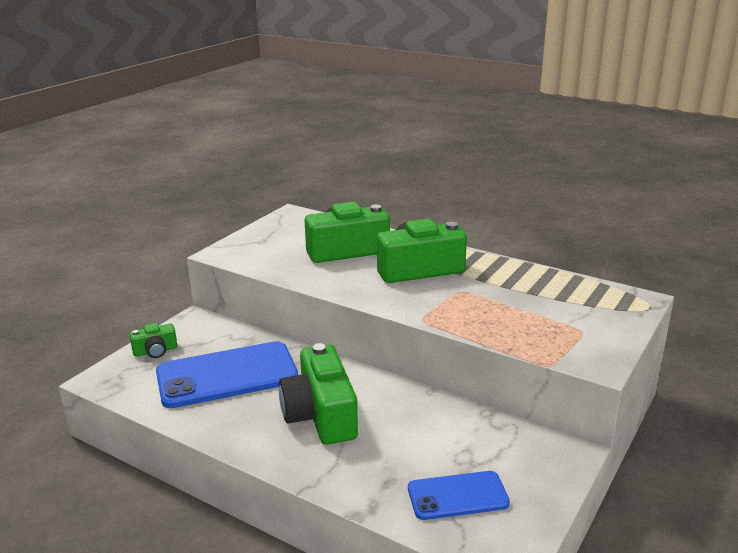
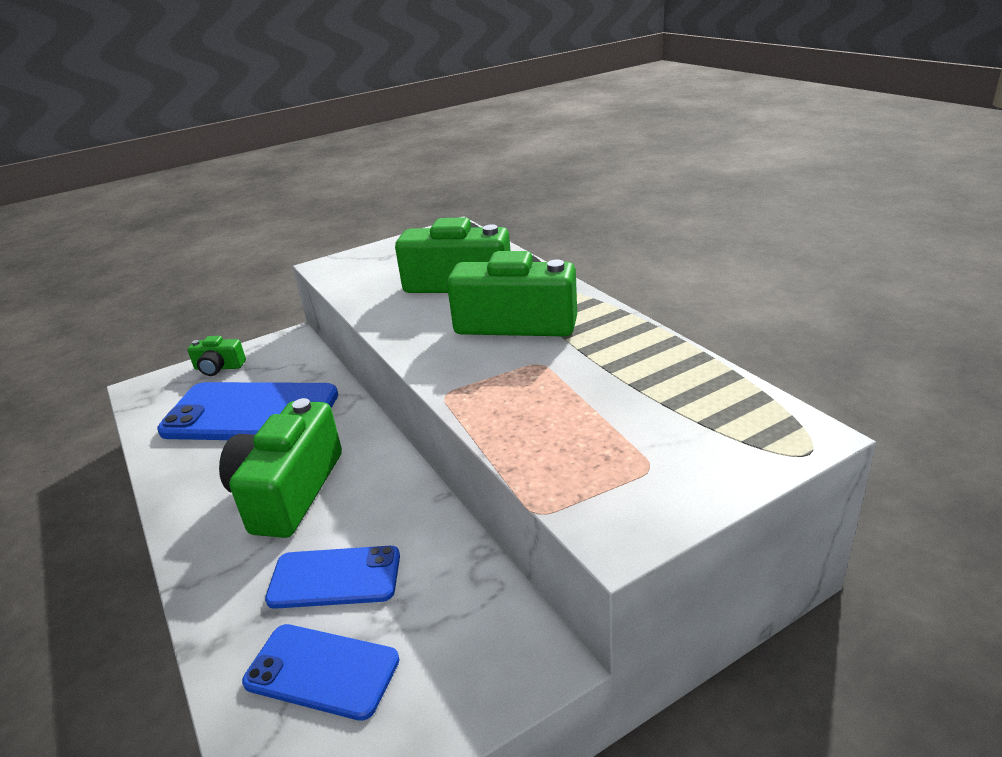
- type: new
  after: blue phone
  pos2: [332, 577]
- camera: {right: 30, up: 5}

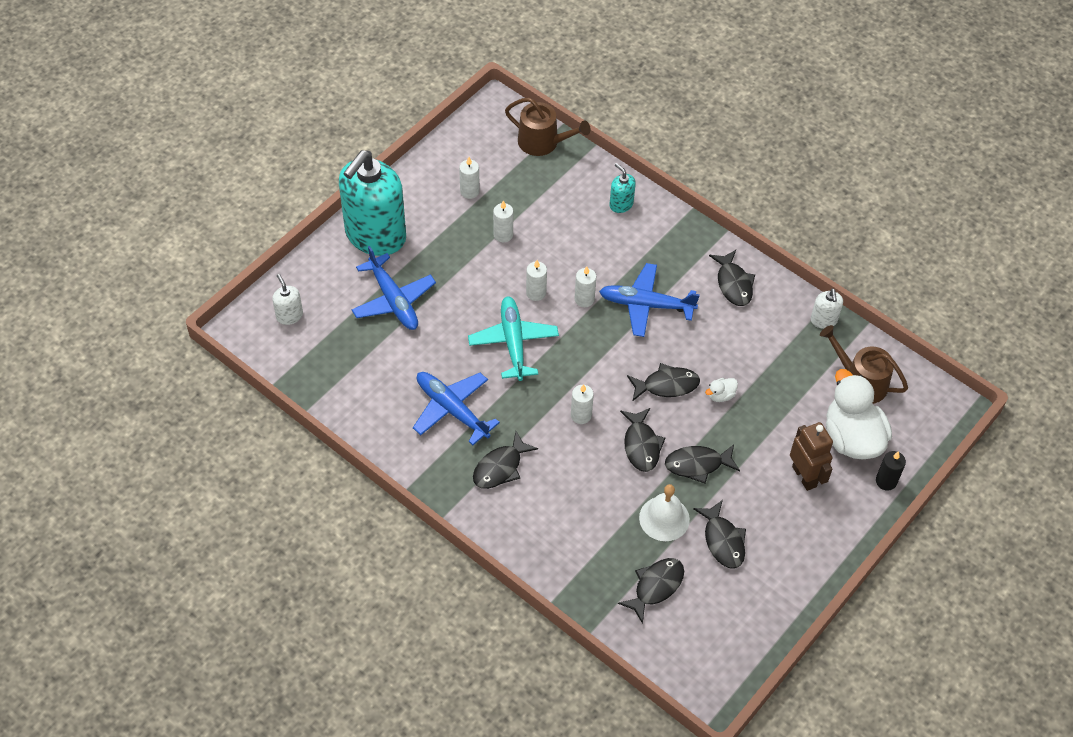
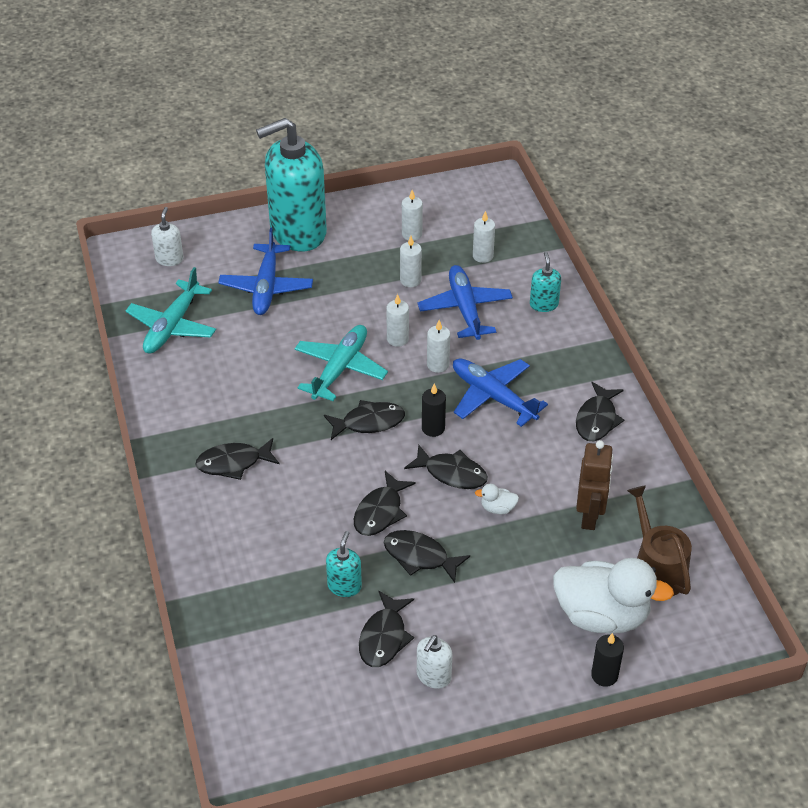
- type: gone
  before: brown watering can
  pos1: [547, 127]
- type: shifted
  before: white soap dispenser
  pos1: [827, 309]
  pos2: [434, 662]
- type: rotated
  before: white duck
  pos1: [859, 414]
  pos2: [613, 596]
  turn: 90
- type: shifted
  before: blue plane
  pos1: [456, 408]
  pos2: [465, 302]
- type: shifted
  before: white candle
  pos1: [582, 404]
  pos2: [484, 237]
- type: shifted
  before: brown robot
  pos1: [811, 456]
  pos2: [594, 485]
- type: swapped
  before: white bell
  after: turquoise soap dispenser
  pos1: [664, 512]
  pos2: [344, 564]
- type: shifted
  before: black fish
  pos1: [651, 591]
  pos2: [364, 420]
- type: new
  after: turquoise plane
  pos2: [171, 310]
- type: new
  after: black candle
  pos2: [434, 410]
- camera: {right: 35, up: -10}

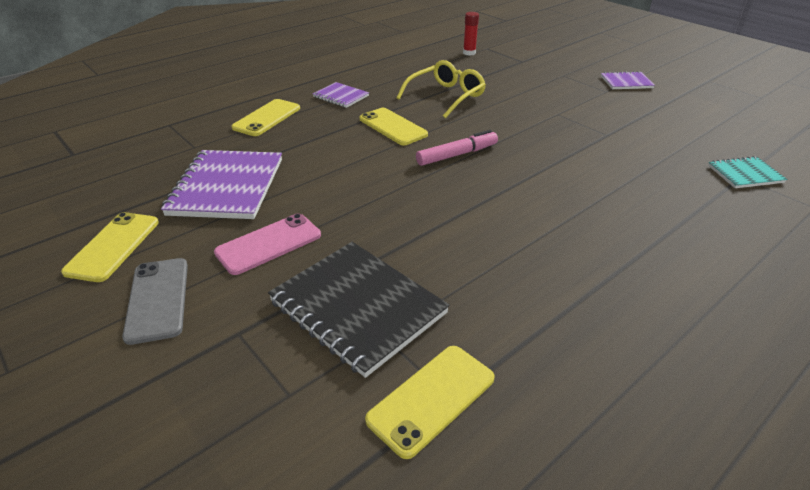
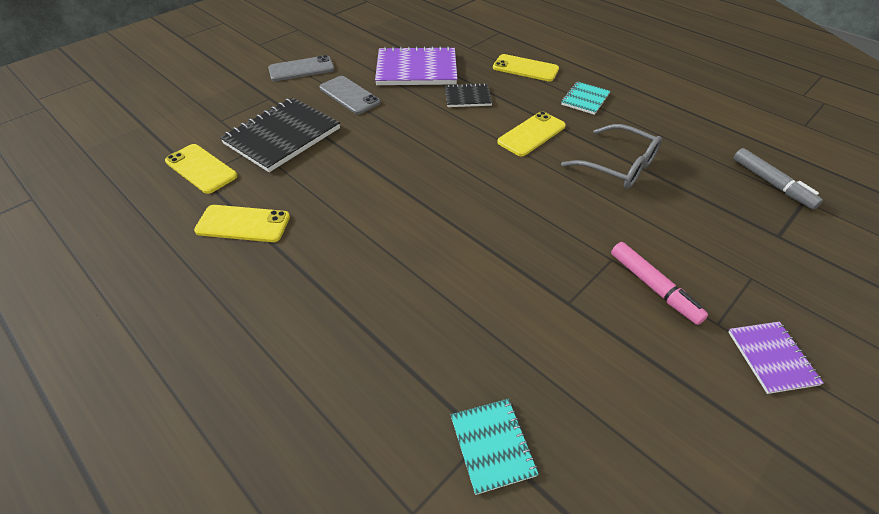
- type: swapped
  before: red glue stick
  after: grey marker
  pos1: [471, 33]
  pos2: [778, 179]
- type: repainted
  before: yellow glasses
  after: grey glasses
  pos1: [441, 89]
  pos2: [611, 156]
- type: repainted
  before: purple notebook
  after: turquoise notebook
  pos1: [341, 95]
  pos2: [585, 98]
- type: shifted
  before: pink marker
  pos1: [457, 148]
  pos2: [659, 283]
- type: shifted
  before: yellow phone
  pos1: [110, 247]
  pos2: [242, 223]
- type: repainted
  before: pink phone
  after: grey phone
  pos1: [267, 244]
  pos2: [350, 95]
- type: new
  after: black notebook
  pos2: [468, 95]
- camera: {right: 85, up: 10}

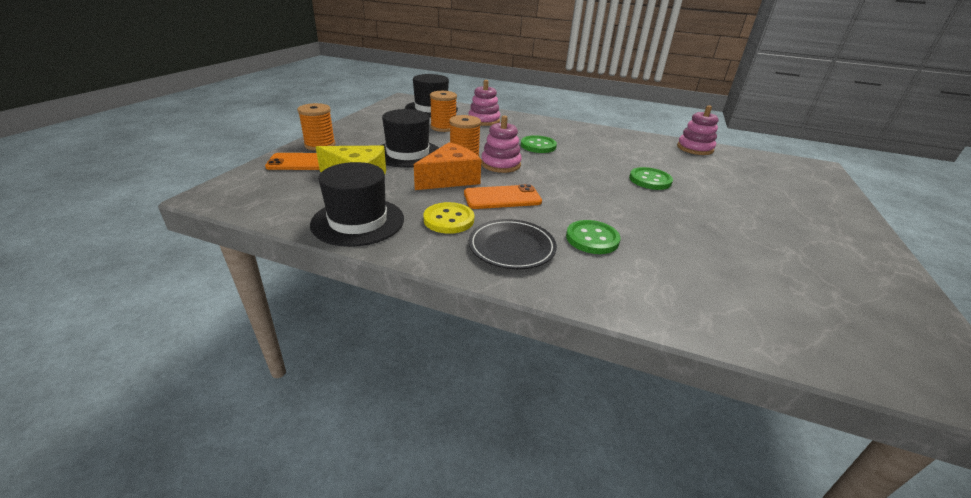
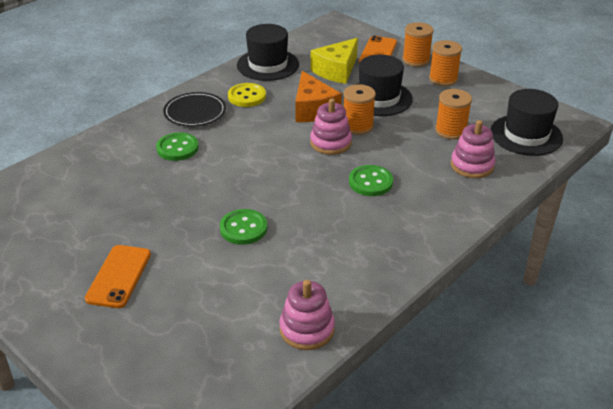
- type: shifted
  before: orange phone
  pos1: [503, 196]
  pos2: [118, 276]
- type: new
  after: orange spool
  pos2: [445, 63]
- camera: {right: 115, up: 5}

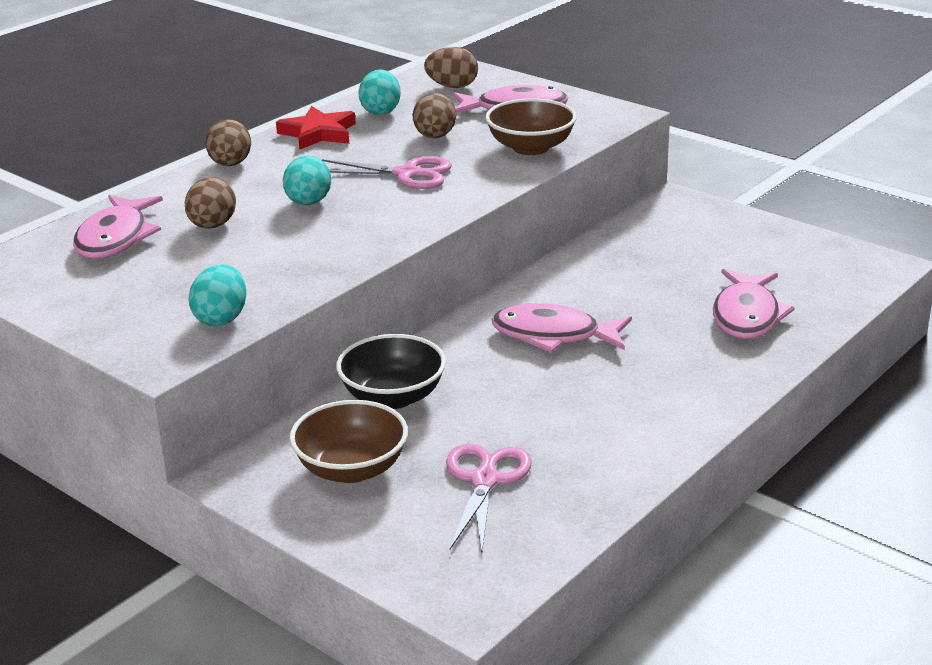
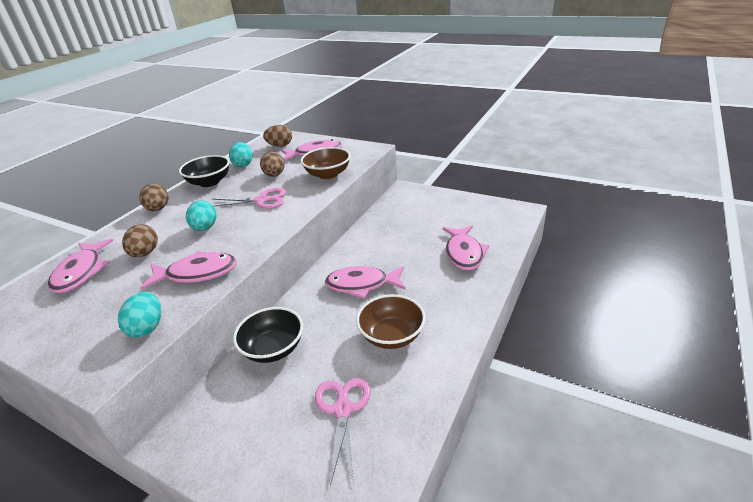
- type: swapped
  before: red star
  after: black bowl
  pos1: [316, 128]
  pos2: [204, 171]
- type: shifted
  before: brown bowl
  pos1: [349, 441]
  pos2: [391, 321]
- type: new
  after: pink fish
  pos2: [188, 270]
- camera: {right: -10, up: 5}

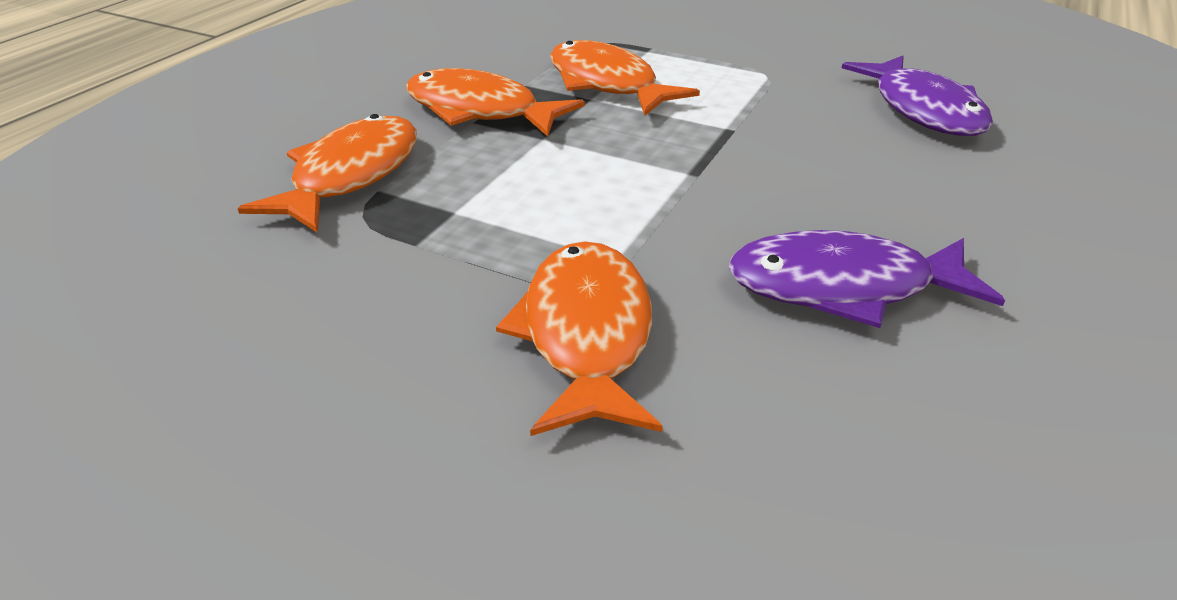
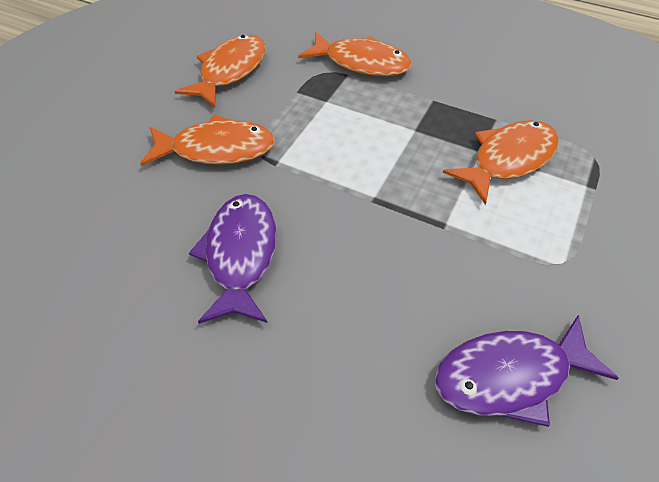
- type: shifted
  before: orange fish
  pos1: [495, 102]
  pos2: [220, 71]
- camera: {right: 90, up: 15}

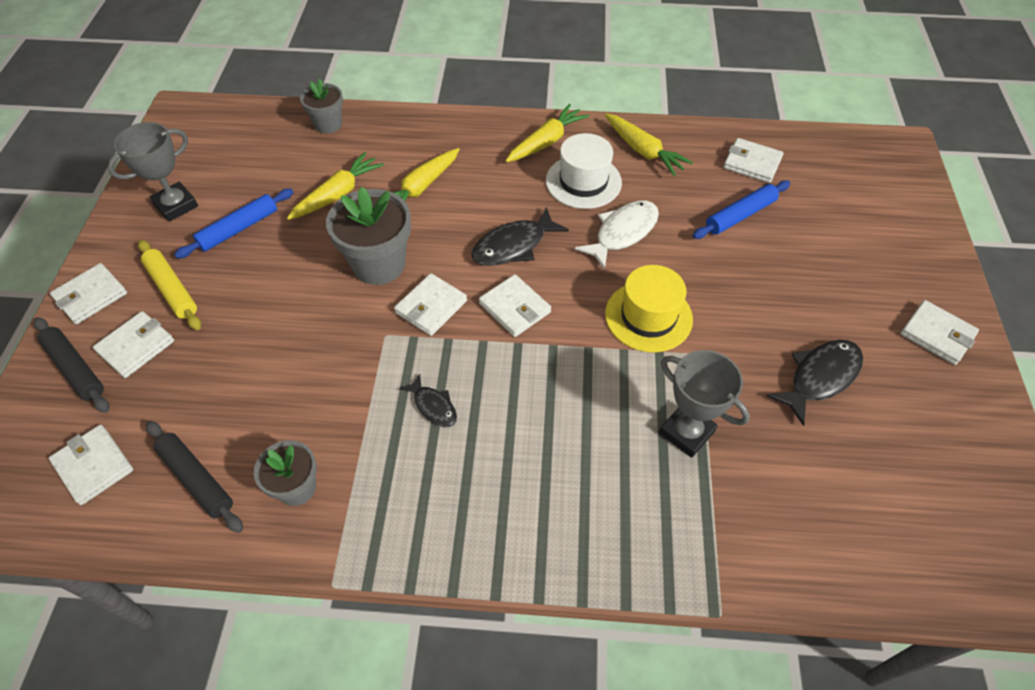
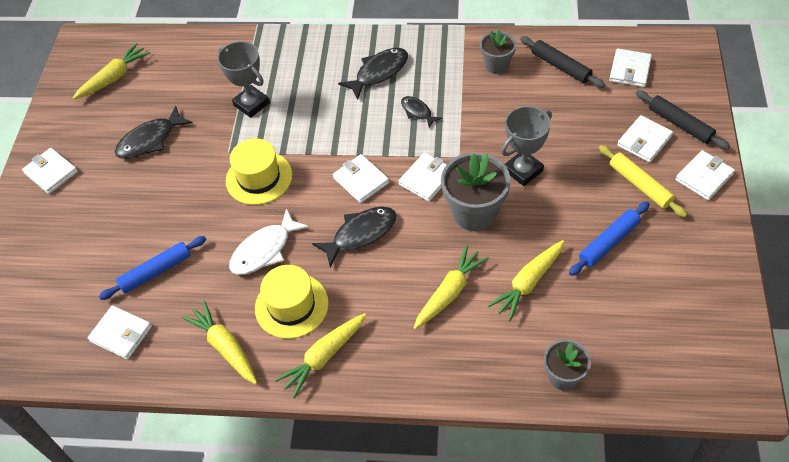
- type: shifted
  before: grey trophy
  pos1: [153, 171]
  pos2: [526, 146]
- type: repainted
  before: white hat
  after: yellow hat
  pos1: [584, 171]
  pos2: [292, 302]
- type: rotated
  before: white wallet
  pos1: [91, 465]
  pos2: [630, 68]
  turn: 60
- type: new
  after: yellow carrot
  pos2: [111, 71]
- type: new
  after: black fish
  pos2: [373, 74]
- camera: {right: -175, up: 0}

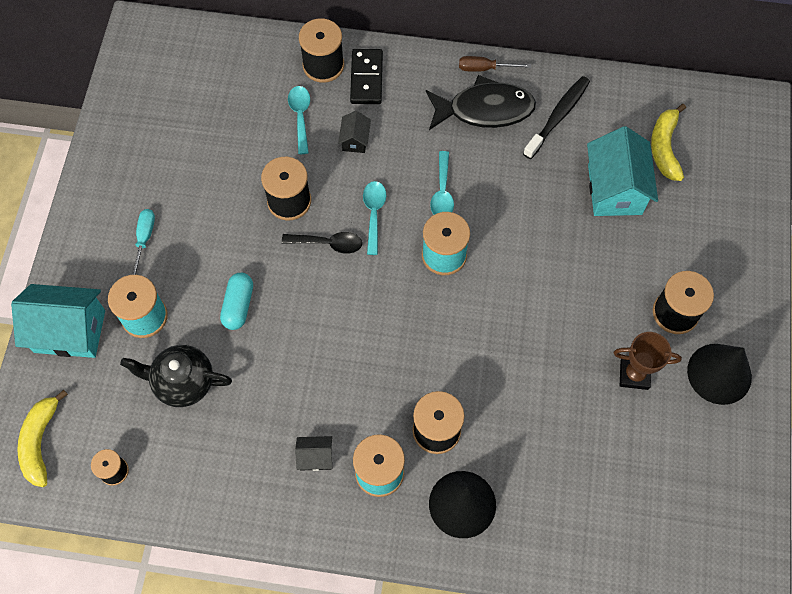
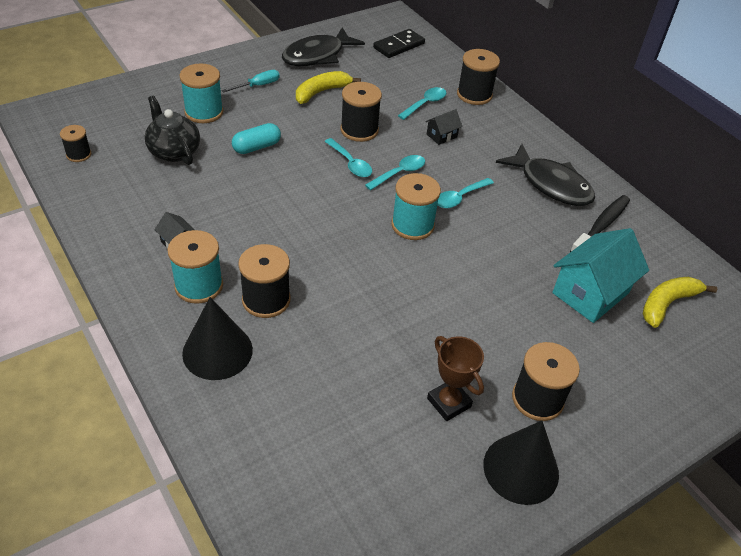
- type: shifted
  before: black domino
  pos1: [366, 76]
  pos2: [399, 43]
- type: gone
  before: brown screwdriver
  pos1: [495, 64]
- type: rotated
  before: black toothbrush
  pos1: [556, 117]
  pos2: [600, 223]
  turn: -45
- type: repainted
  before: black spoon
  after: turquoise spoon
  pos1: [322, 243]
  pos2: [348, 157]
- type: gone
  before: turquoise house
  pos1: [58, 321]
- type: shifted
  before: yellow banana
  pos1: [42, 438]
  pos2: [328, 87]
- type: new
  after: black fish
  pos2: [323, 46]
- camera: {right: 45, up: -20}

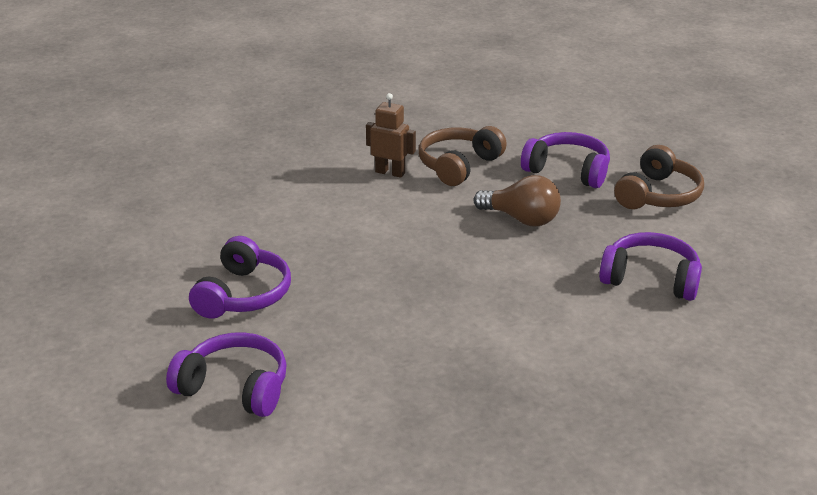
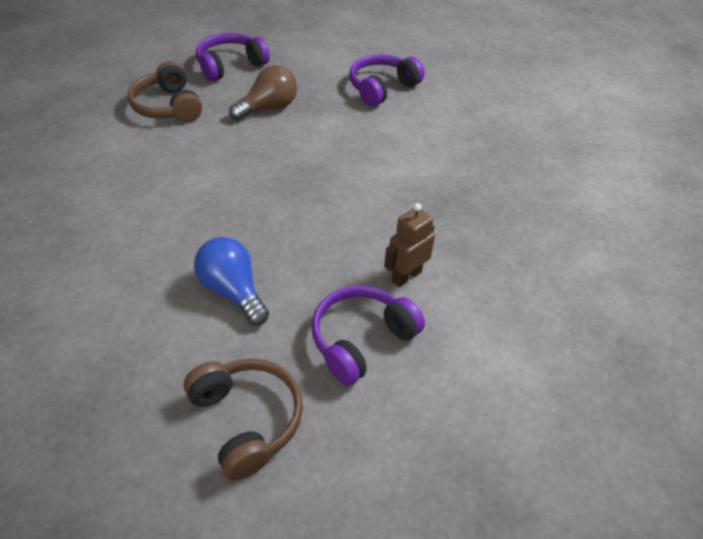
- type: shifted
  before: brown robot
  pos1: [391, 135]
  pos2: [409, 245]
- type: shifted
  before: brown headphones
  pos1: [659, 177]
  pos2: [243, 419]
- type: swapped
  before: purple headphones
  after: blue light bulb
  pos1: [240, 277]
  pos2: [231, 281]
- camera: {right: -65, up: 15}

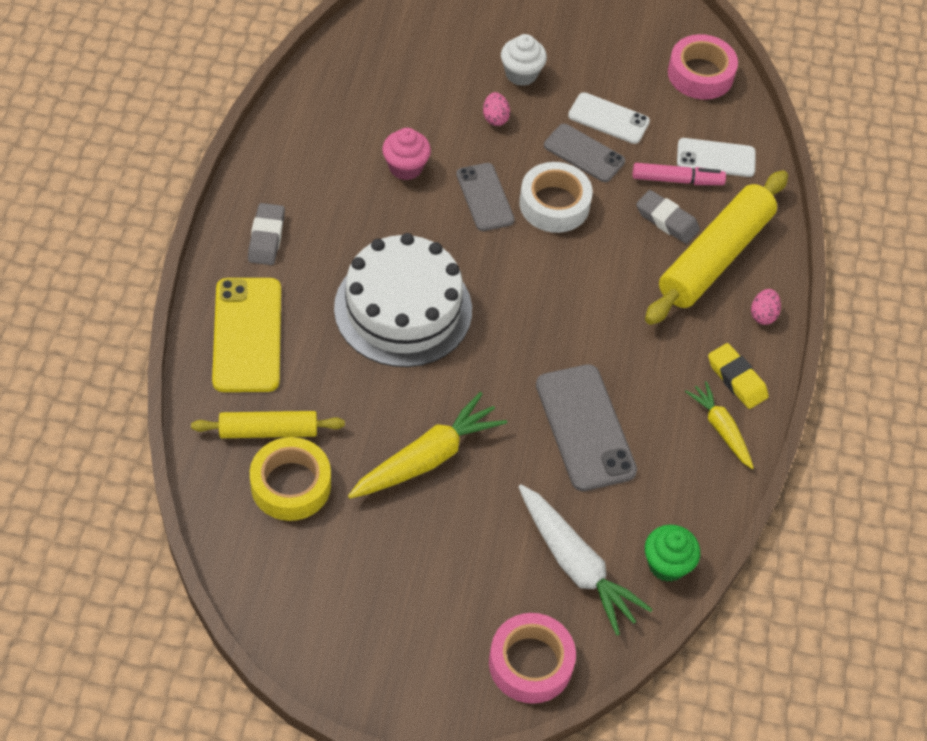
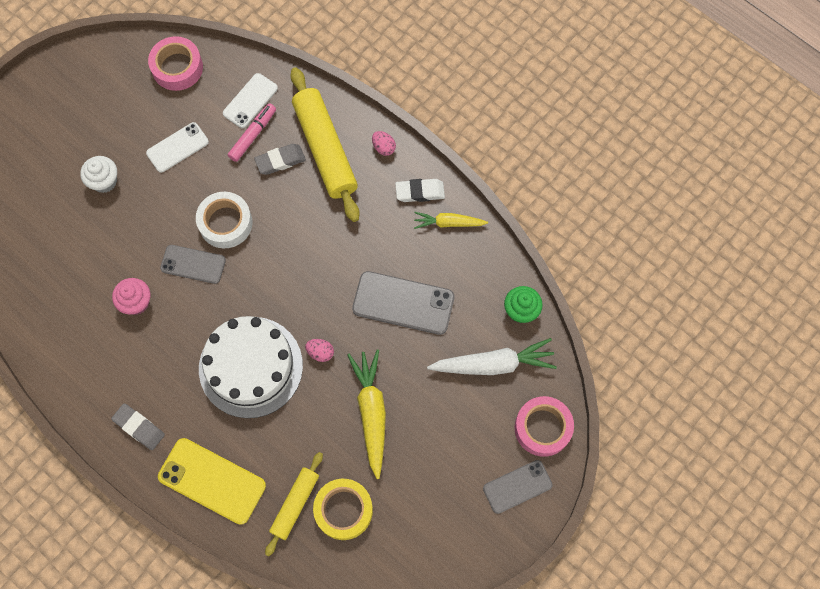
- type: shifted
  before: pink egg
  pos1: [496, 109]
  pos2: [319, 350]
- type: shifted
  before: grey phone
  pos1: [584, 153]
  pos2: [518, 487]
- type: repainted
  before: yellow eraser
  after: white eraser
  pos1: [738, 376]
  pos2: [420, 190]
- camera: {right: -55, up: 15}

